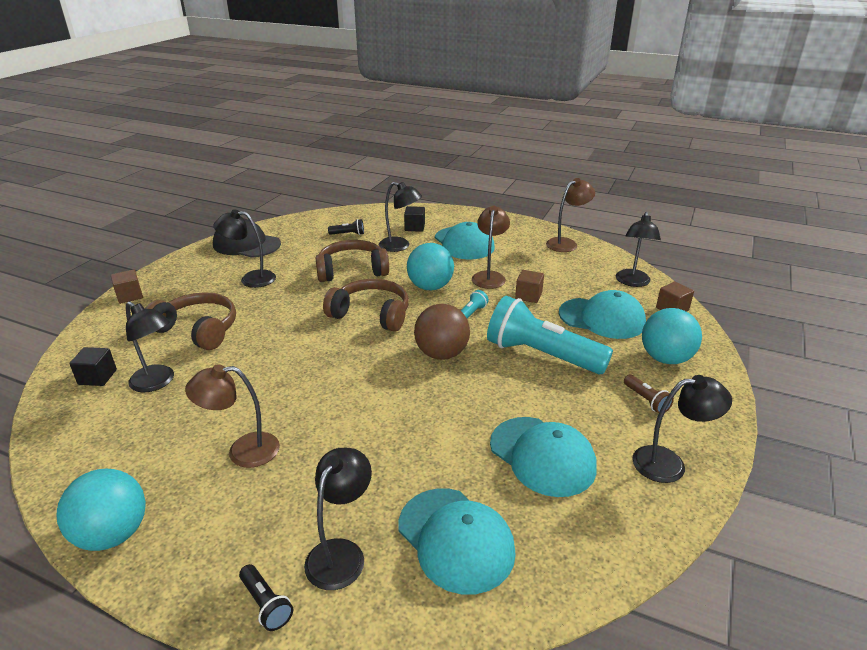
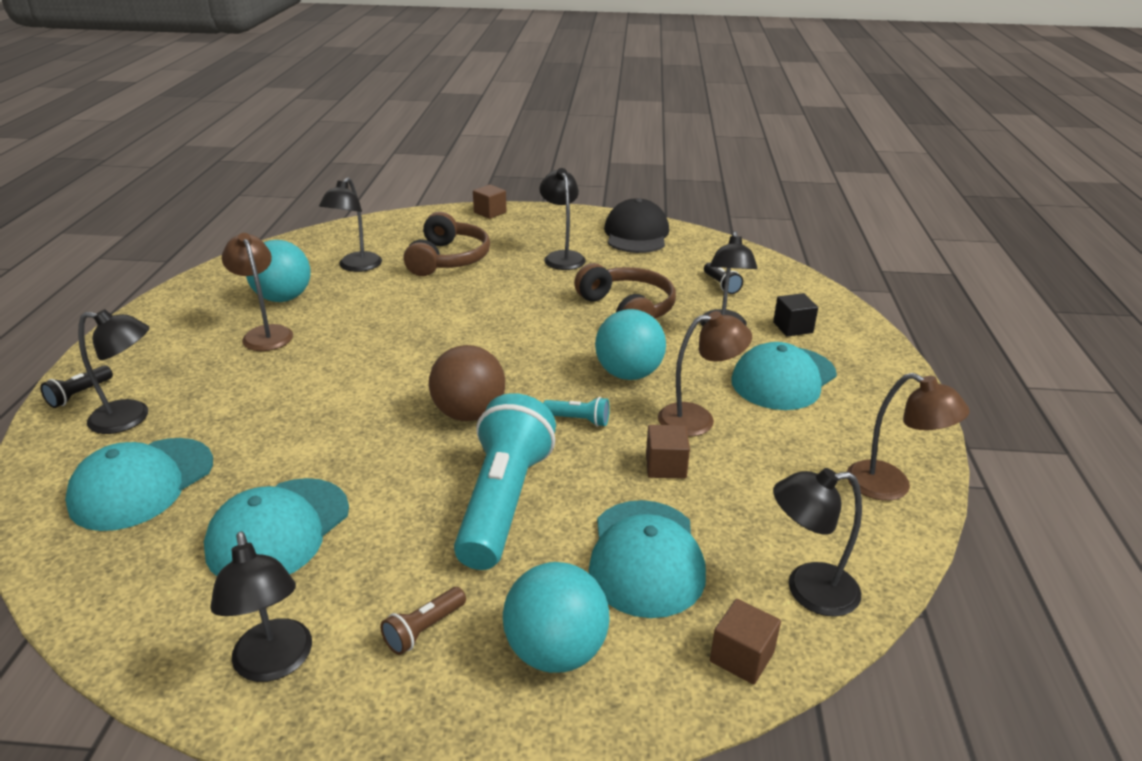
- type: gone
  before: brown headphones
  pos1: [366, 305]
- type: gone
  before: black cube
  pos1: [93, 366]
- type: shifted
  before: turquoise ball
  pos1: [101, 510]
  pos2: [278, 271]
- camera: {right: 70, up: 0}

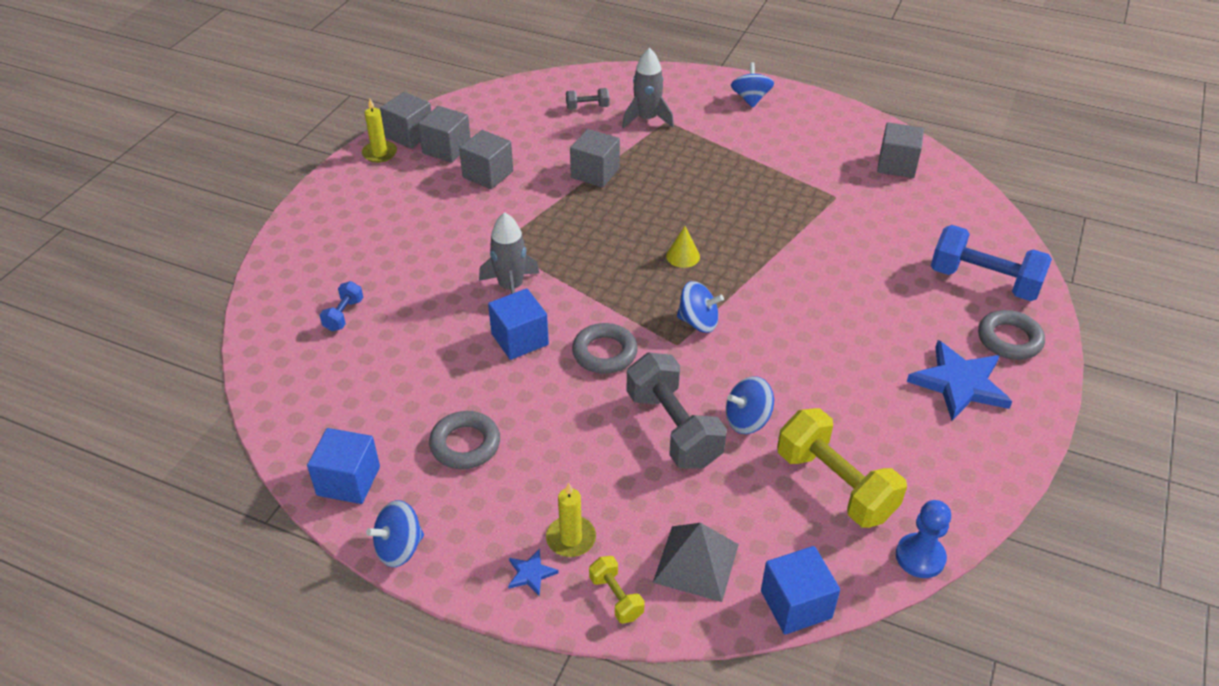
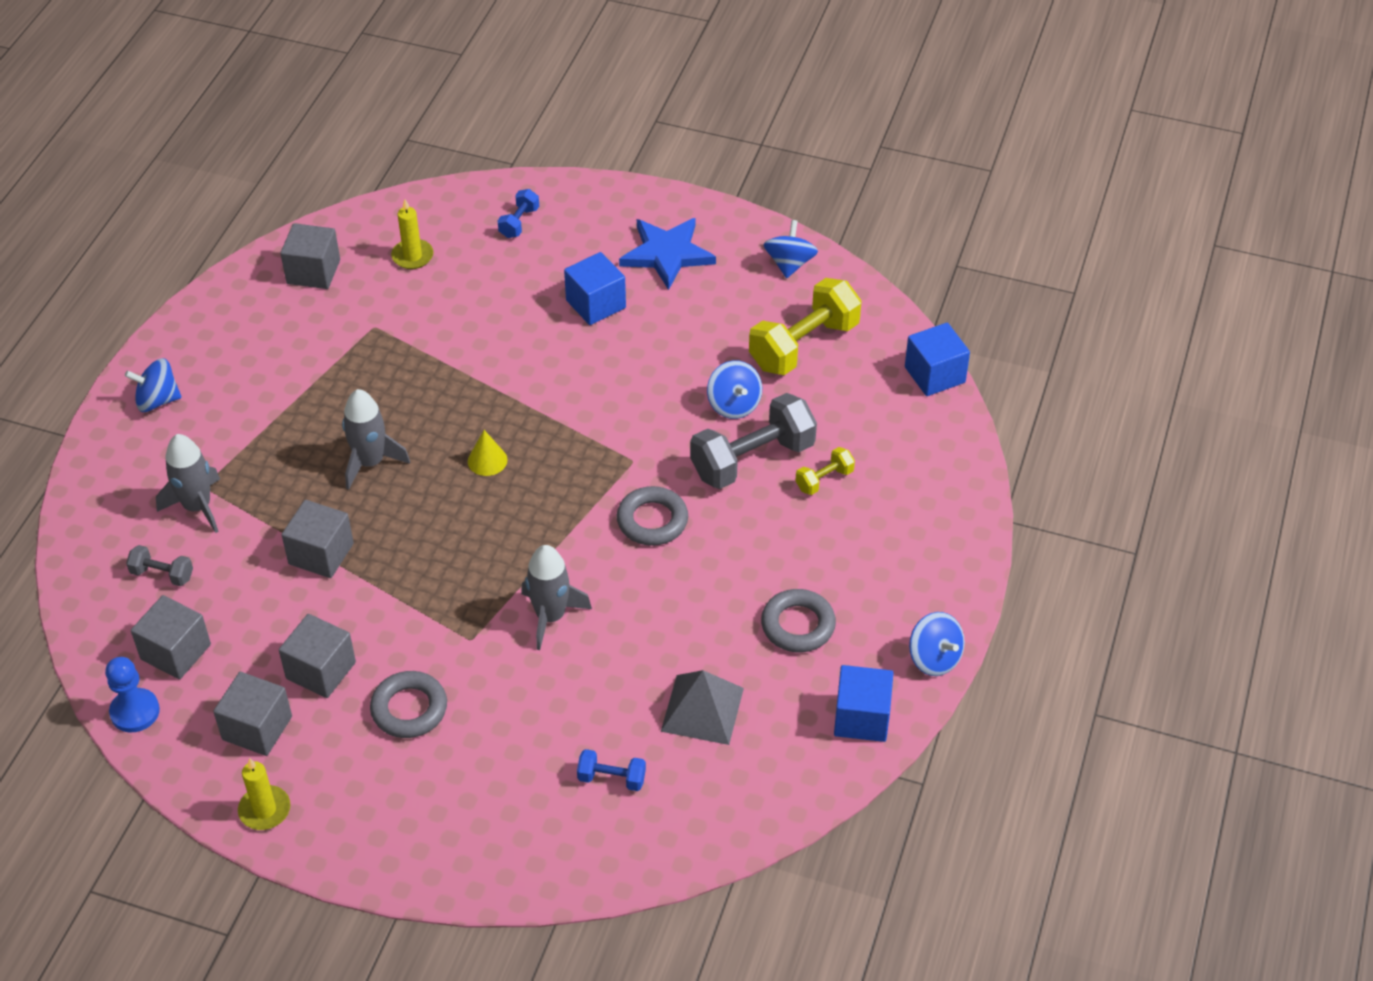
- type: rotated
  before: grey dumbbell
  pos1: [587, 99]
  pos2: [159, 565]
  turn: -60
- type: shifted
  before: grey cube
  pos1: [405, 120]
  pos2: [171, 637]
- type: scaled
  before: blue dumbbell
  pos1: [991, 263]
  pos2: [518, 213]
  scale: 0.48
- type: shifted
  before: blue spinning top
  pos1: [700, 307]
  pos2: [790, 249]
- type: shifted
  before: blue cube
  pos1: [518, 324]
  pos2: [595, 288]
- type: shifted
  before: grey ring
  pos1: [1011, 335]
  pos2: [408, 704]
- type: shifted
  before: yellow candle
  pos1: [571, 520]
  pos2: [412, 234]
- type: shifted
  before: blue pawn
  pos1: [923, 539]
  pos2: [132, 694]
- type: shifted
  before: grey pyramid
  pos1: [696, 562]
  pos2: [702, 707]
- type: gone
  before: blue star
  pos1: [533, 572]
- type: shifted
  before: yellow dumbbell
  pos1: [617, 589]
  pos2: [825, 471]
- type: new
  after: grey rocket
  pos2: [376, 439]
- camera: {right: -95, up: 5}

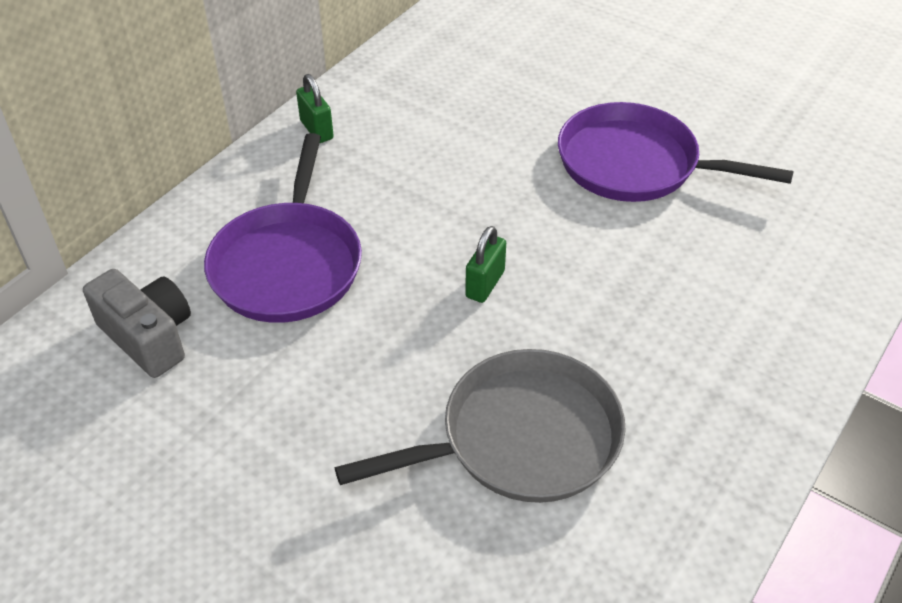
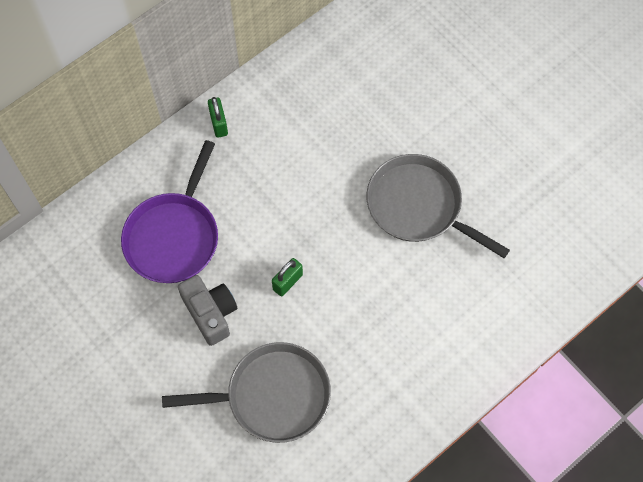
- type: repainted
  before: purple pan
  after: grey pan
  pos1: [676, 152]
  pos2: [438, 206]
- type: shifted
  before: grey camera
  pos1: [137, 323]
  pos2: [207, 310]
- camera: {right: 15, up: 20}

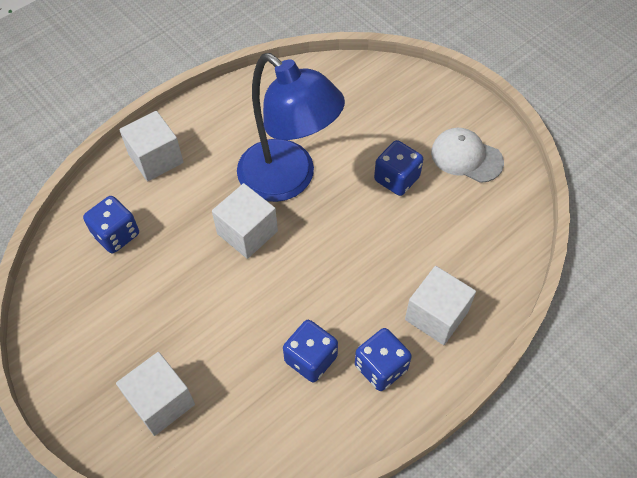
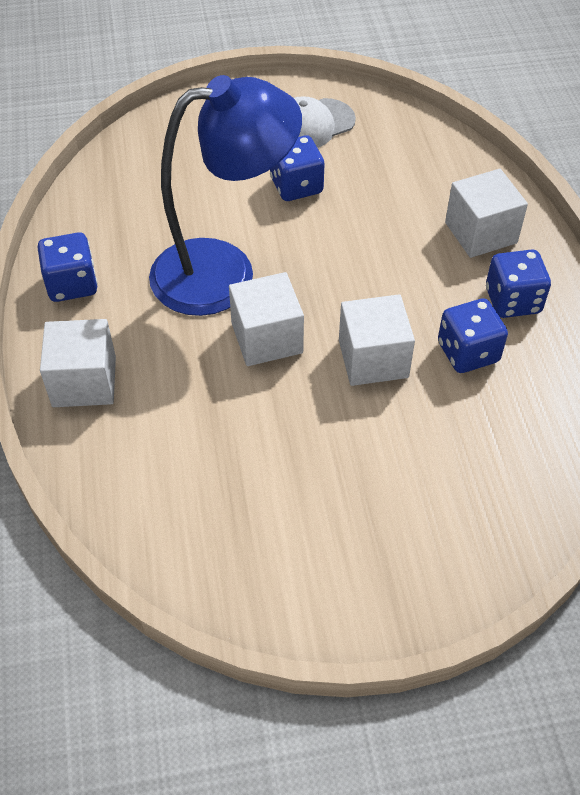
- type: shifted
  before: blue dice
  pos1: [111, 224]
  pos2: [68, 267]
- type: shifted
  before: white cube
  pos1: [155, 394]
  pos2: [377, 340]
- camera: {right: -60, up: -5}

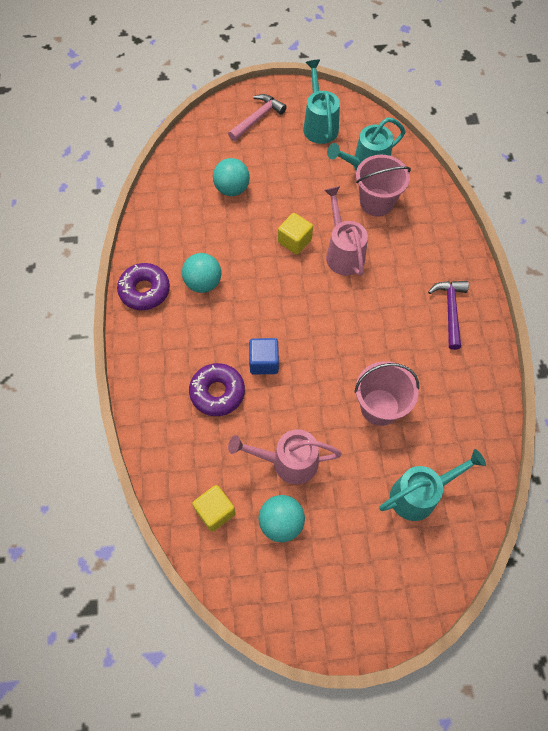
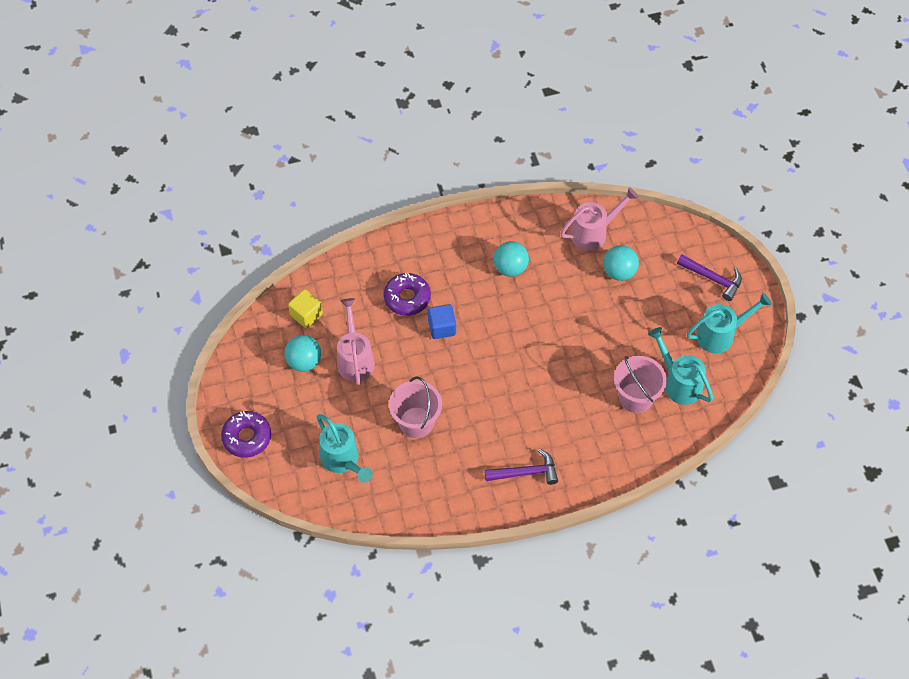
- type: repainted
  before: pink hammer
  after: purple hammer
  pos1: [257, 117]
  pos2: [709, 278]
- type: shifted
  before: pink watering can
  pos1: [346, 231]
  pos2: [599, 219]
- type: gone
  before: yellow cube
  pos1: [295, 234]
- type: shifted
  before: purple donut
  pos1: [143, 286]
  pos2: [246, 434]
- camera: {right: 80, up: -5}

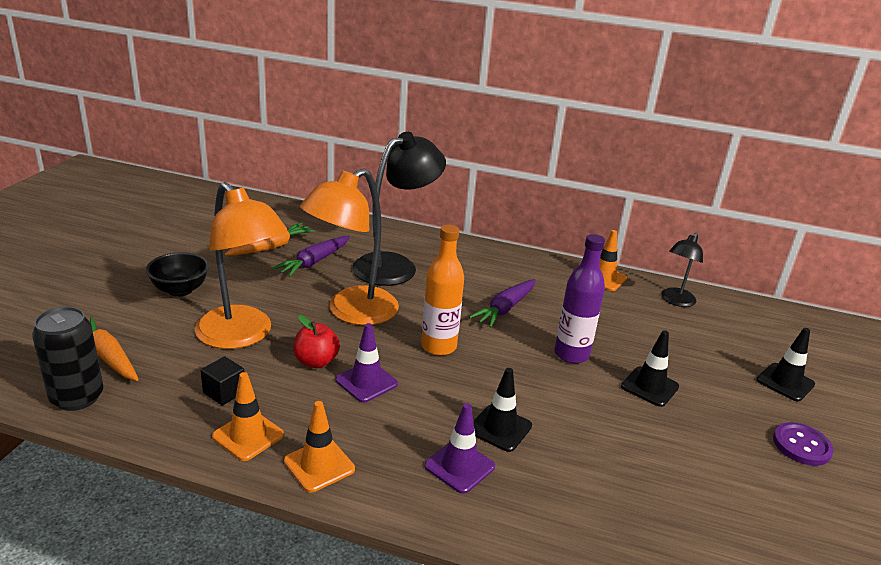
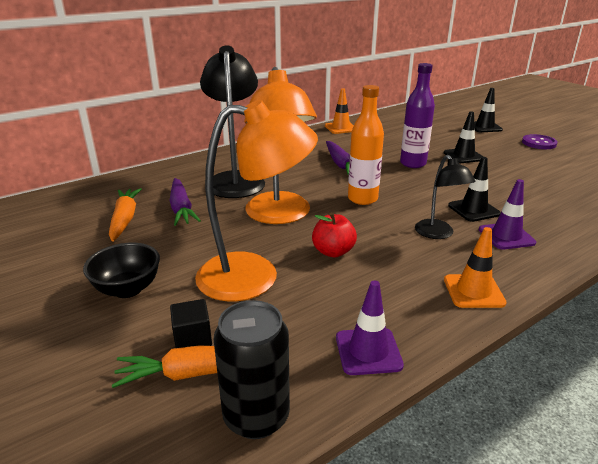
- type: shifted
  before: black lamp
  pos1: [682, 270]
  pos2: [445, 197]
- type: shifted
  before: purple traffic cone
  pos1: [367, 363]
  pos2: [370, 328]
- type: shifted
  before: black cube
  pos1: [222, 381]
  pos2: [191, 323]
- type: gone
  before: orange traffic cone
  pos1: [248, 416]
- camera: {right: -50, up: 0}

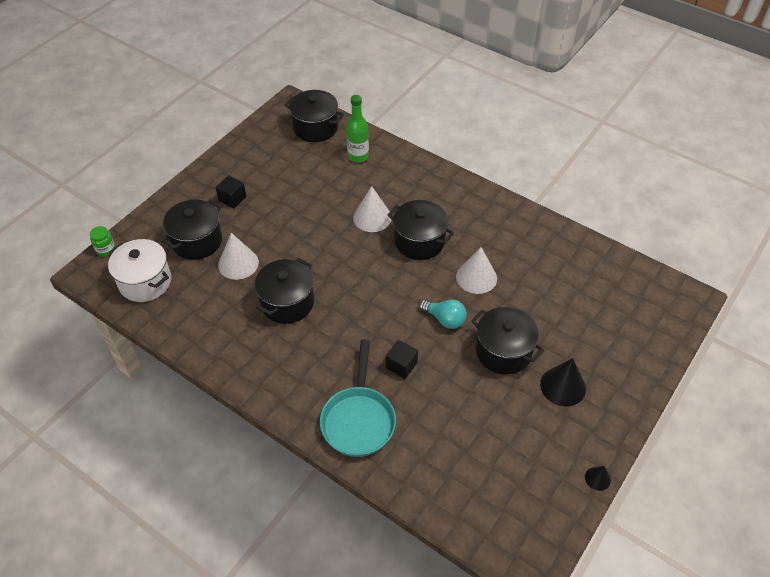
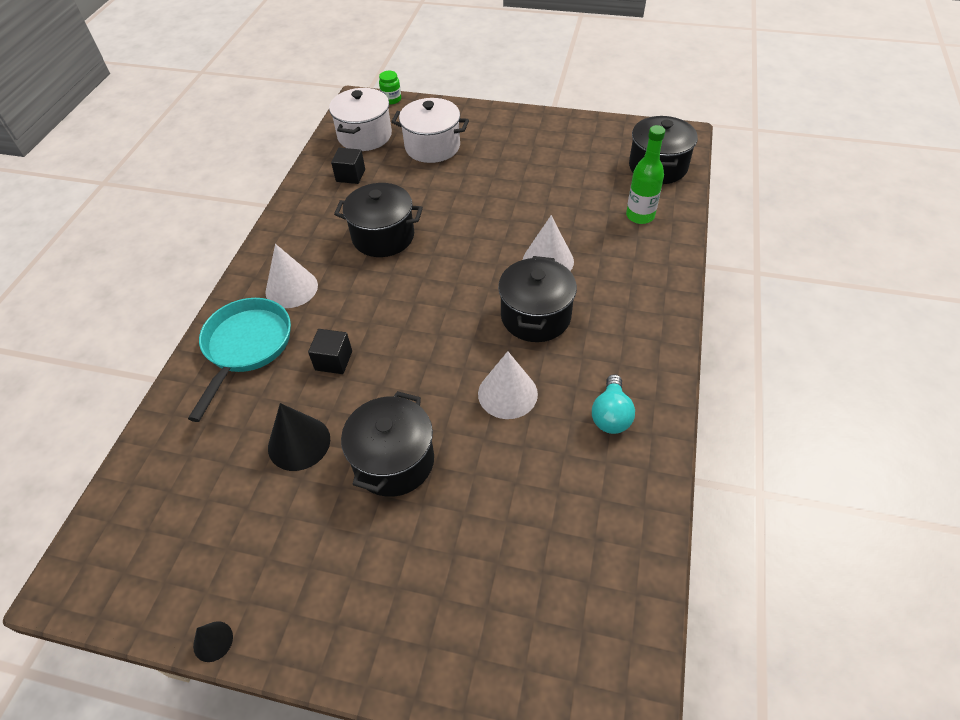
- type: shifted
  before: black cube
  pos1: [231, 192]
  pos2: [348, 166]
- type: repainted
  before: black pot
  after: white pot
  pos1: [192, 230]
  pos2: [430, 130]
- type: shifted
  before: white cone
  pos1: [238, 256]
  pos2: [291, 276]
- type: shifted
  before: turquoise light bulb
  pos1: [443, 314]
  pos2: [613, 404]
- type: rotated
  before: turquoise pan
  pos1: [358, 398]
  pos2: [239, 360]
  turn: 120
- type: shifted
  before: black cone
  pos1: [563, 382]
  pos2: [299, 437]
- camera: {right: 70, up: 0}

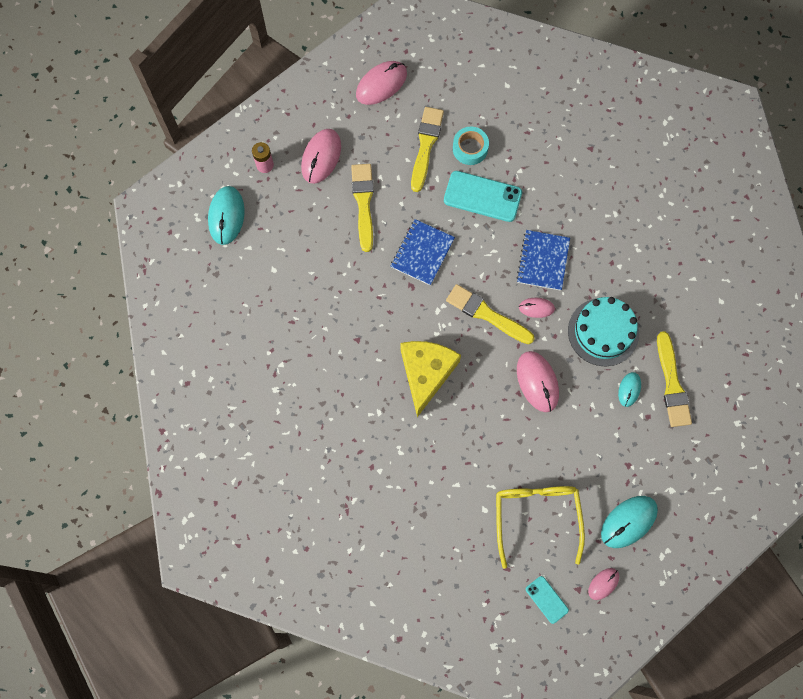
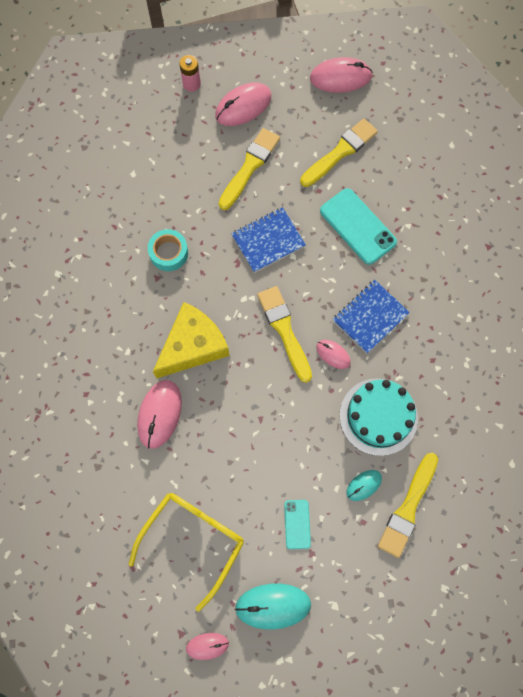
- type: shifted
  before: turquoise tape
  pos1: [471, 146]
  pos2: [168, 250]
- type: gone
  before: turquoise mouse
  pos1: [226, 215]
- type: shifted
  before: pink mouse
  pos1: [538, 381]
  pos2: [159, 414]
- type: shifted
  before: turquoise phone
  pos1: [547, 600]
  pos2: [297, 524]
- camera: {right: 35, up: 0}

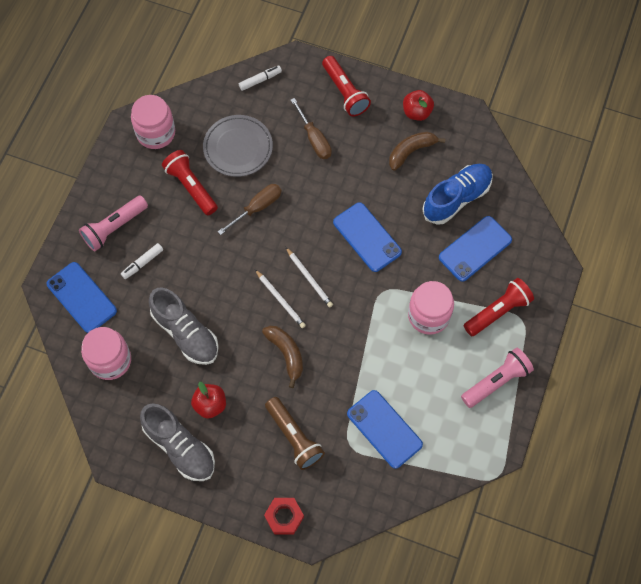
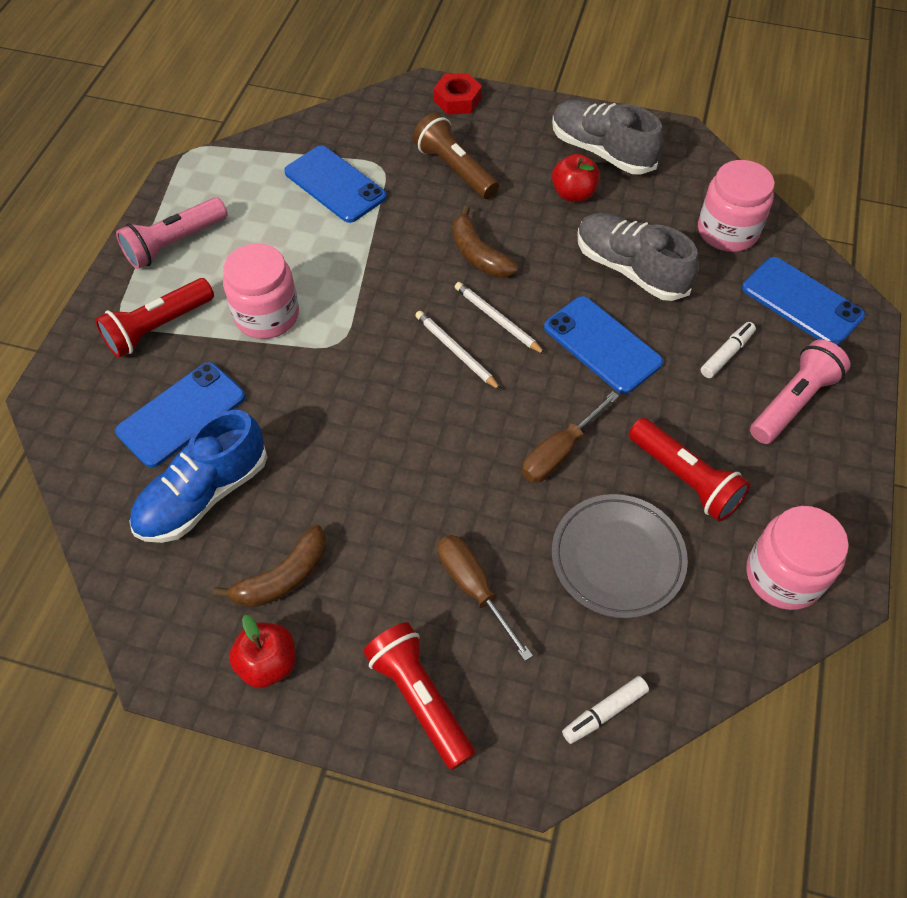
- type: shifted
  before: blue phone
  pos1: [367, 237]
  pos2: [603, 345]
- camera: {right: 175, up: -10}

